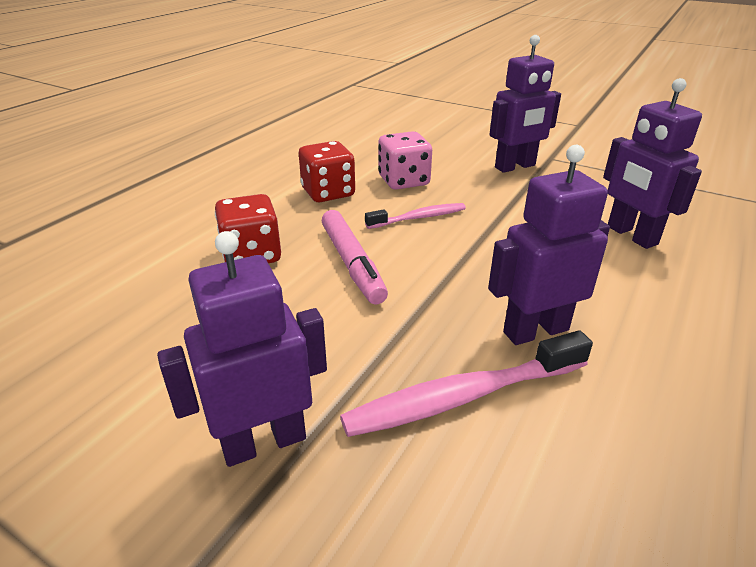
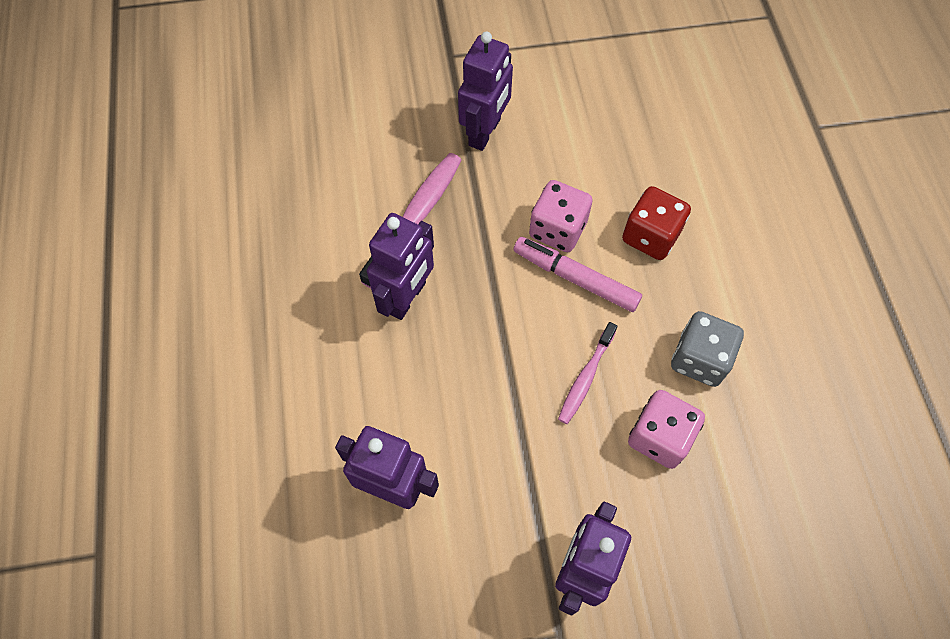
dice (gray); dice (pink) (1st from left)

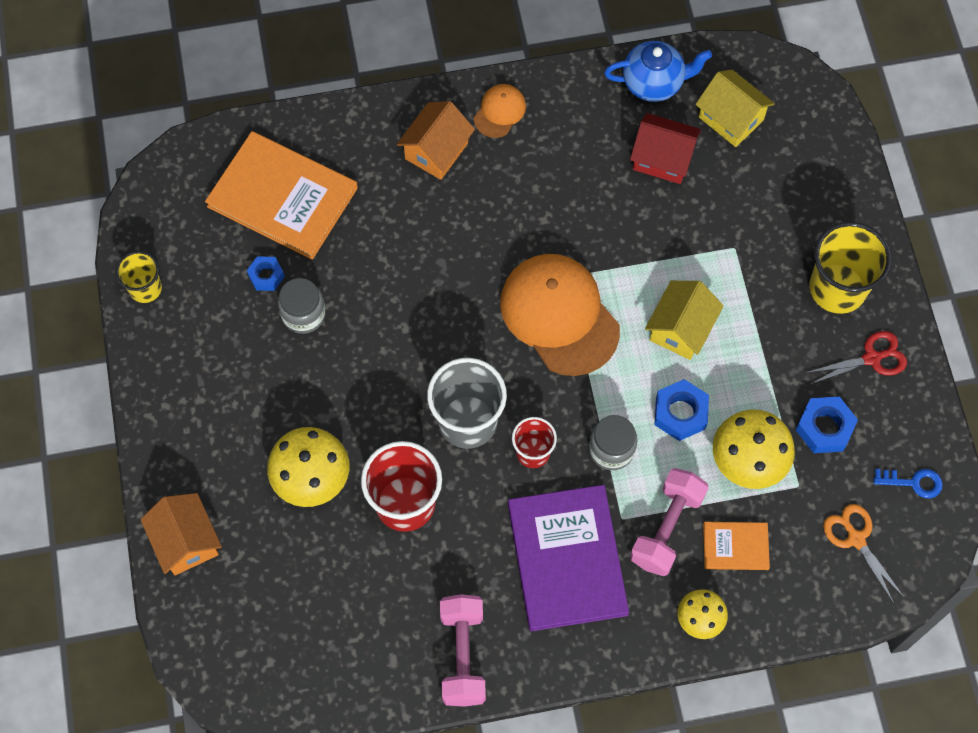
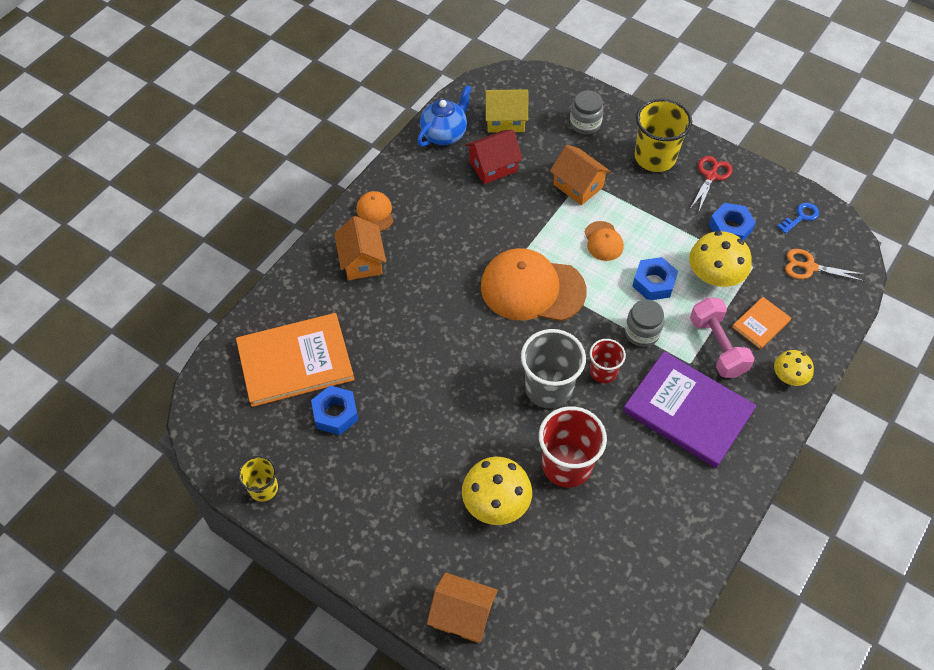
hexagon nut (royal blue) (1st from left); preserve jar (gray) (1st from left); cap (orange) (3rd from left); hand weight (pink) (1st from left in the first image); house (orange) (3rd from left)

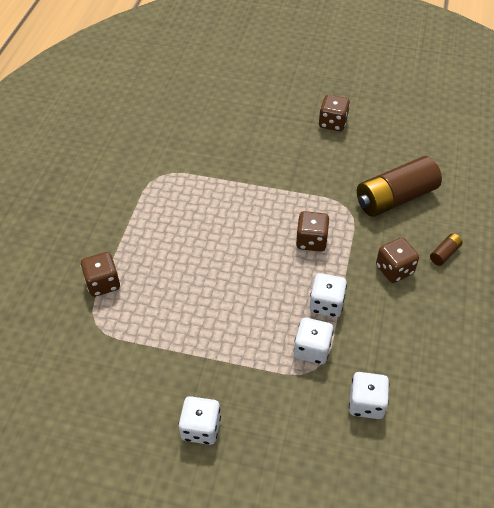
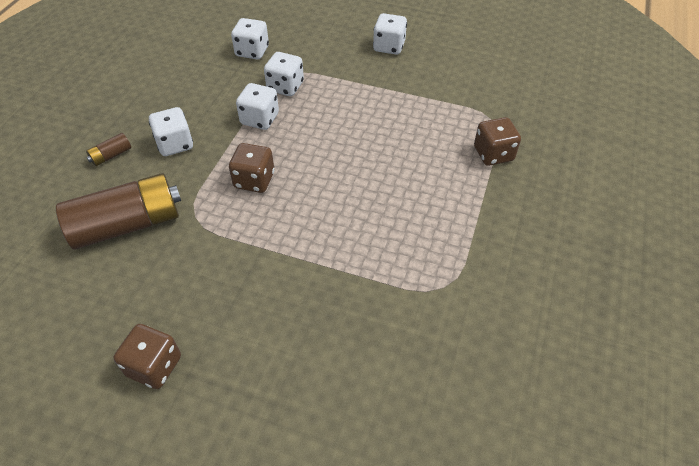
dice (snow-white) (1st from left)

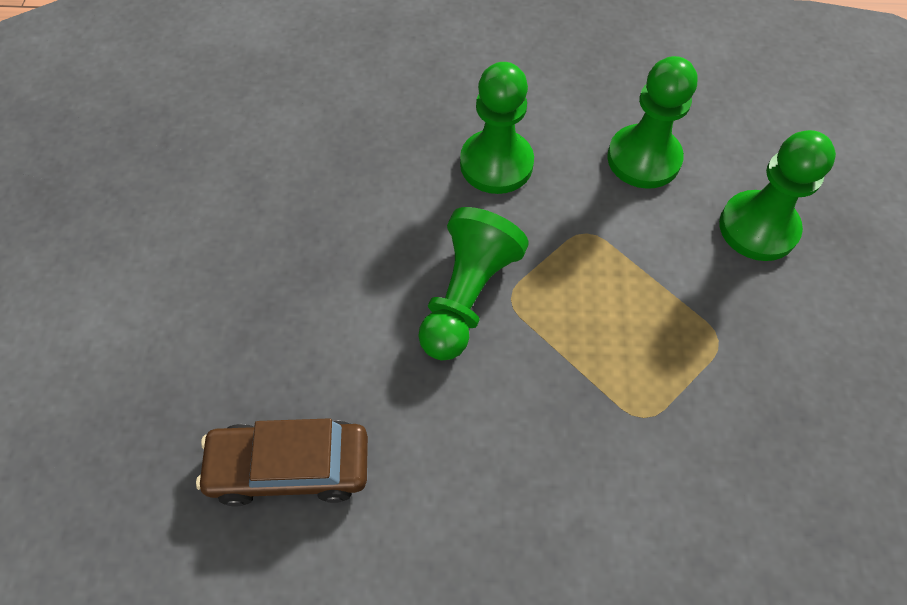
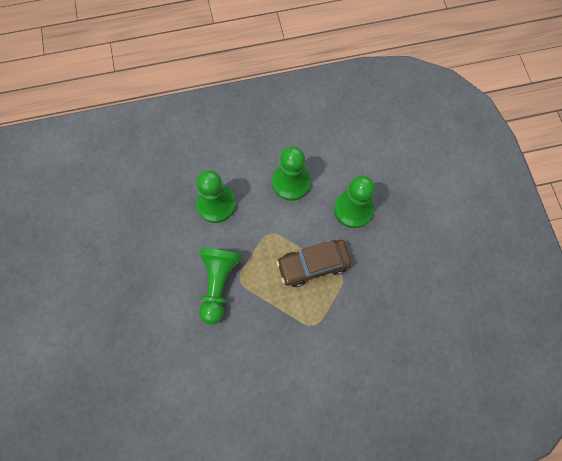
toy car (dark brown)

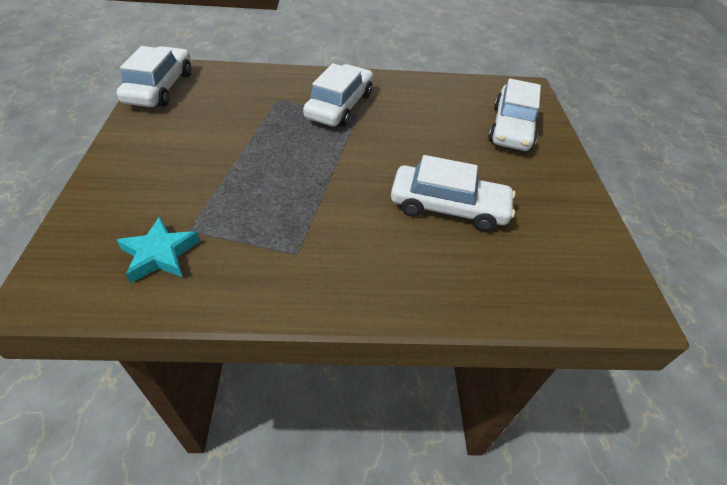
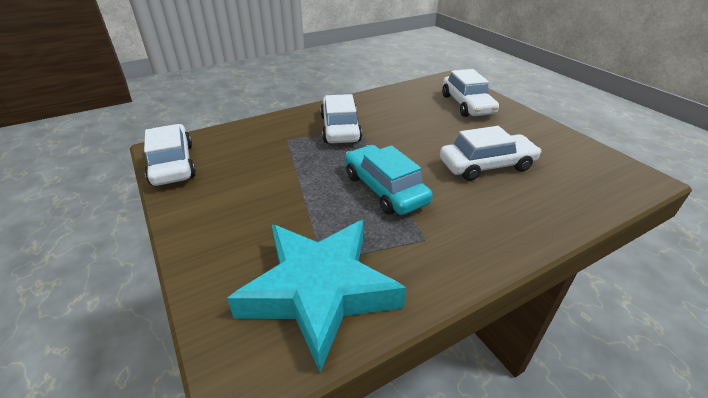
five-pointed star (teal); toy car (teal)

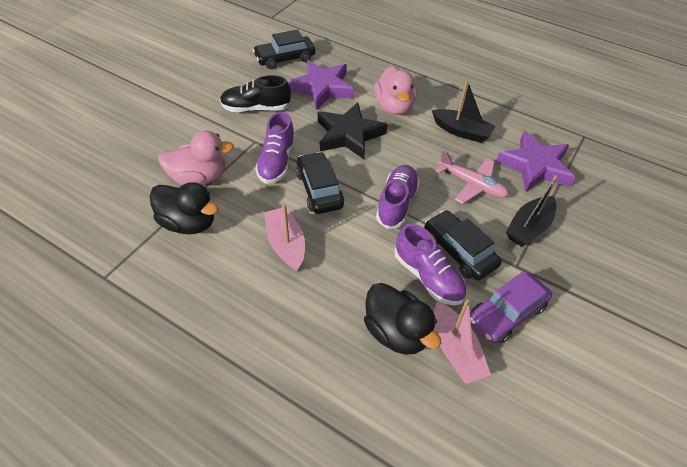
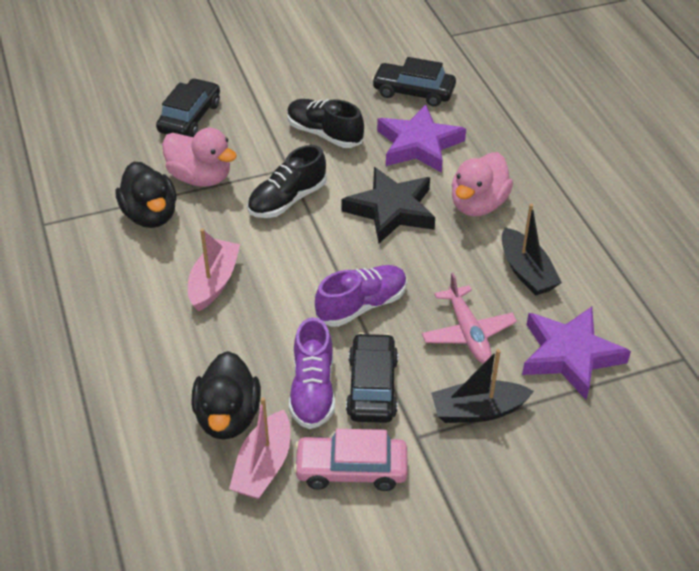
sneaker (ebony) (1st from left); toy car (ebony) (1st from left); toy car (pink)

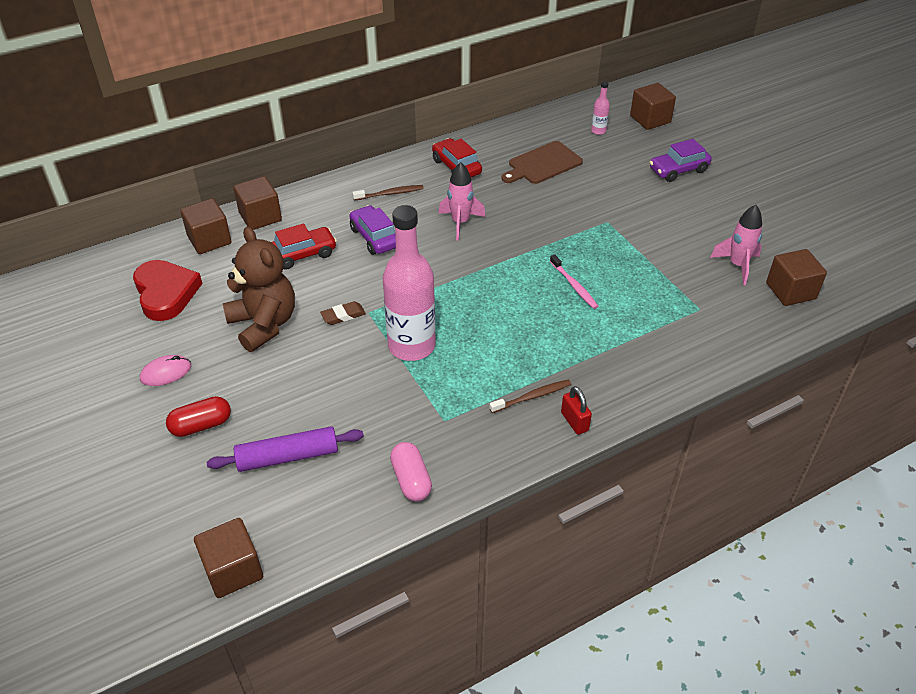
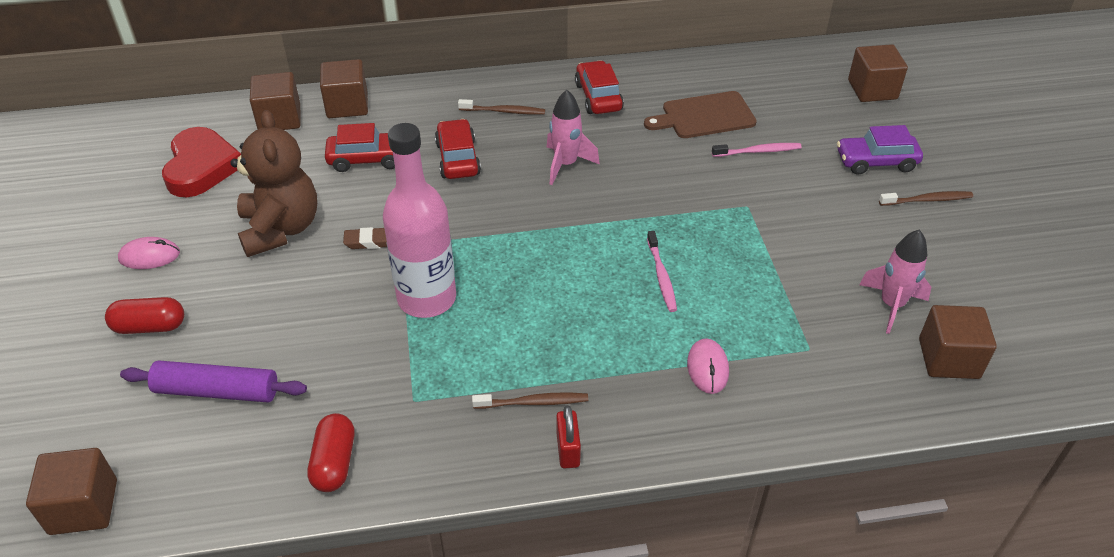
flask (pink) (2nd from left in the first image); toy car (scarlet) (2nd from left); pill (scarlet) (2nd from left); toothbrush (pink) (2nd from left); toothbrush (dark brown) (3rd from left); mouse (pink) (2nd from left)

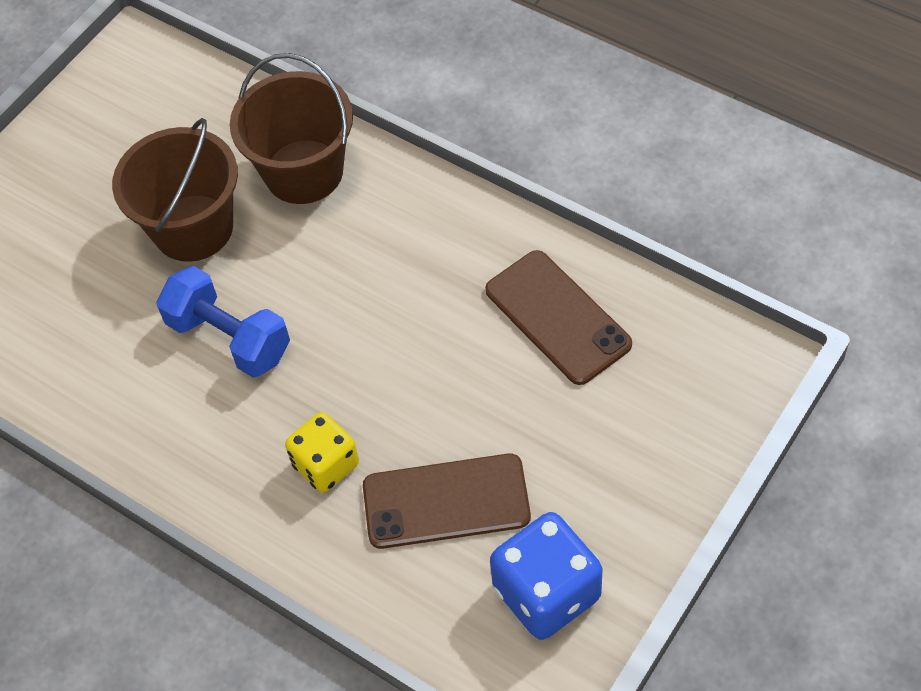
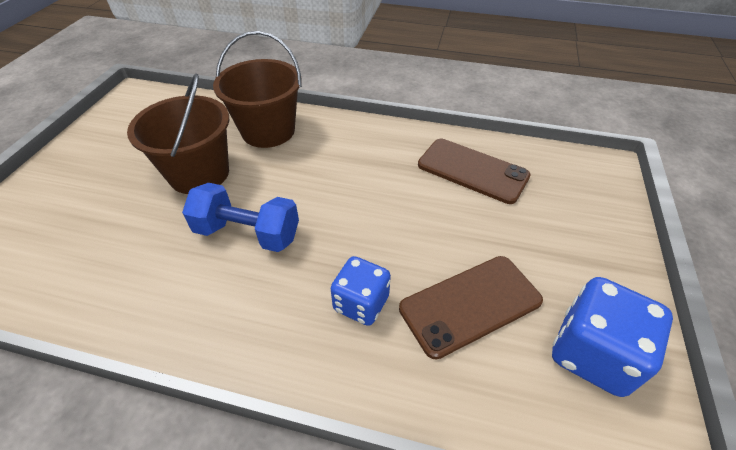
dice (royal blue) (1st from left)

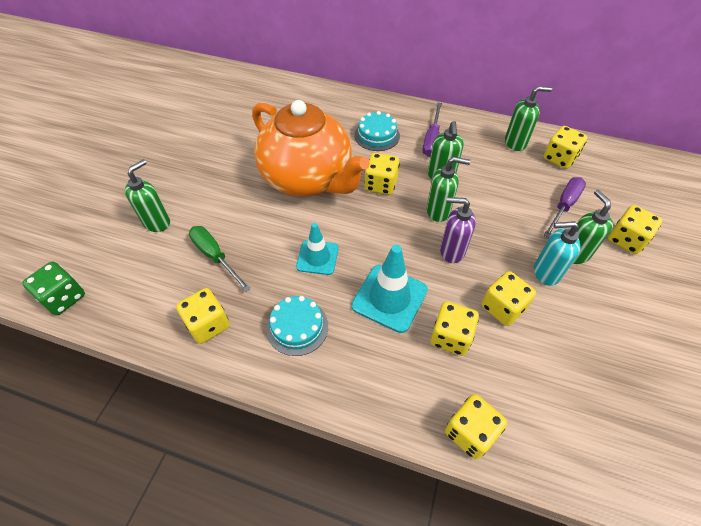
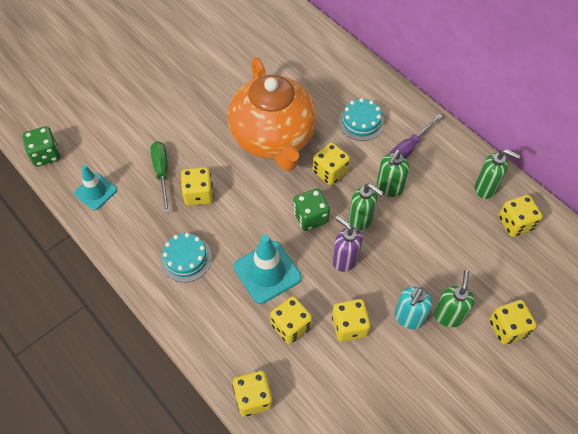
soap pump (green) (1st from left in the first image); flat screwdriver (purple) (2nd from left in the first image); soap pump (teal); safety cone (teal) (1st from left); dice (yellow) (1st from left); dice (green) (2nd from left)

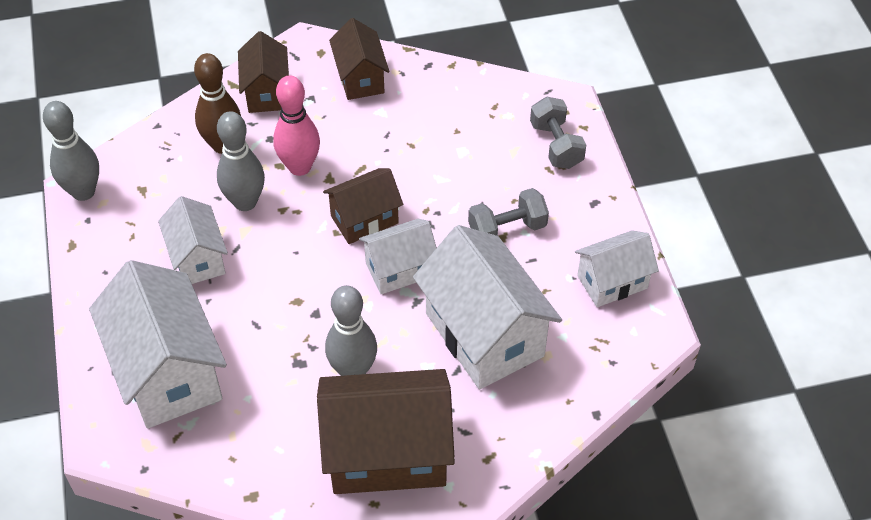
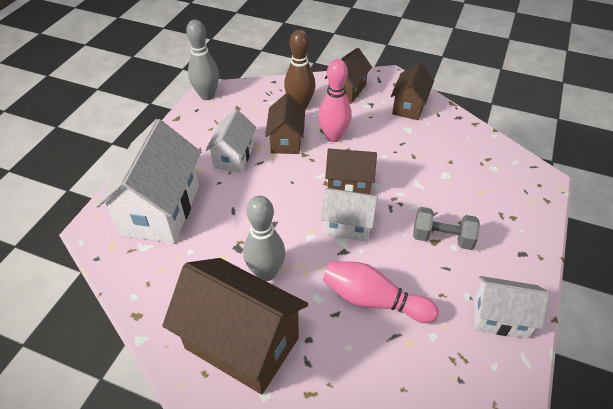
hand weight (gray) (2nd from left in the first image); house (dark brown) (2nd from left); skittle (pink) (2nd from left)

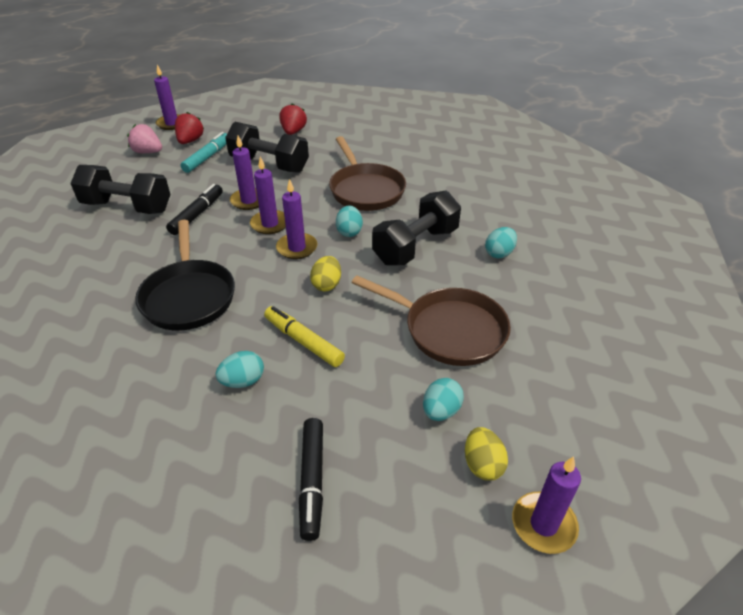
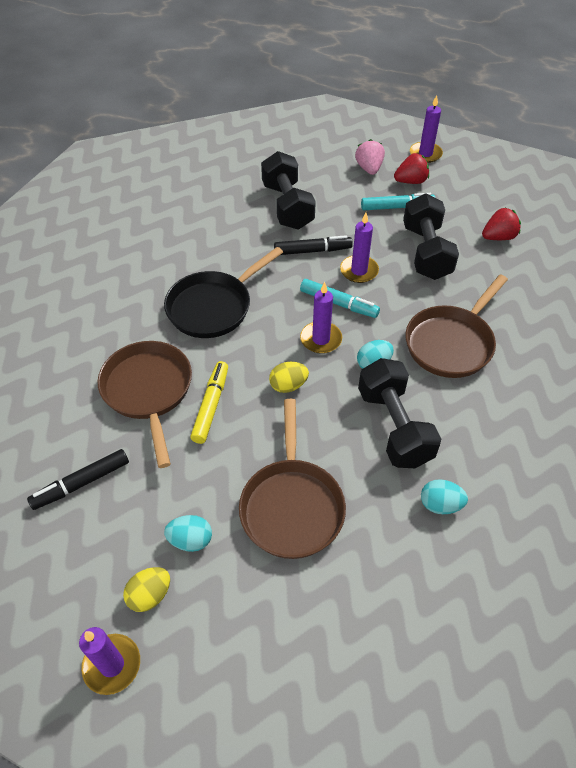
marker pen (teal) (1st from left); hand weight (ebony) (2nd from left); skillet (dark brown) (1st from left)

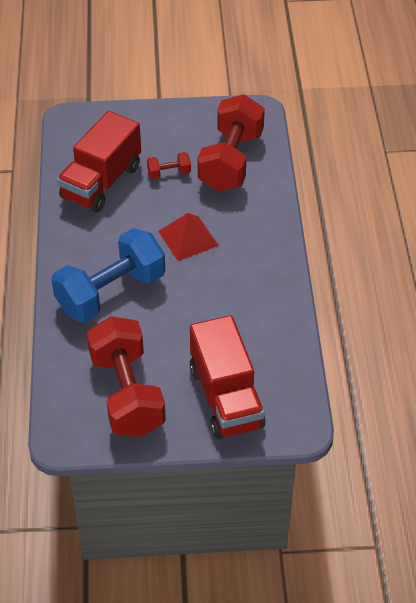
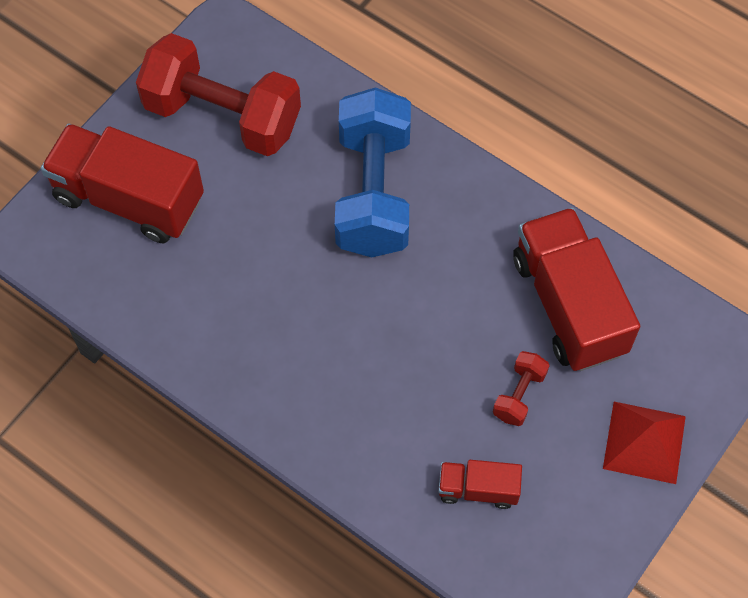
truck (scarlet) (2nd from left); pyramid (scarlet)

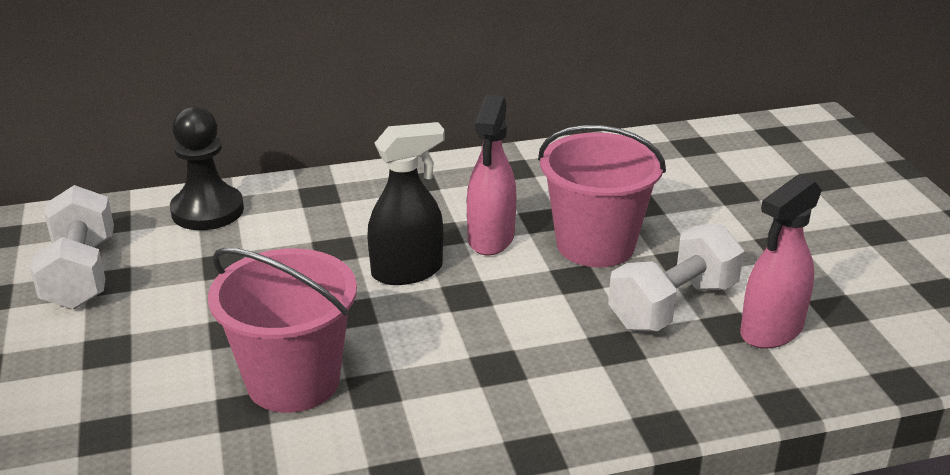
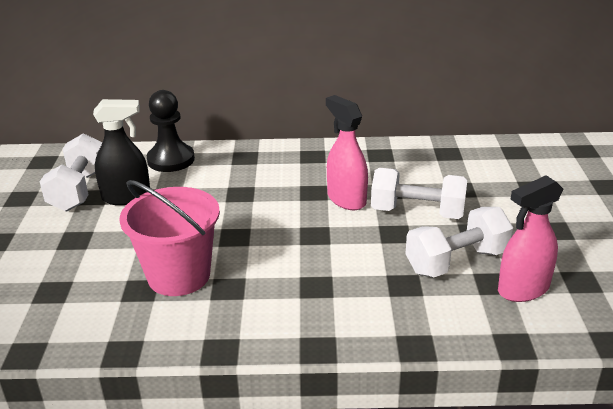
spray cleaner (pink) (1st from left); spray cleaner (ebony); hand weight (snow-white) (2nd from left)

